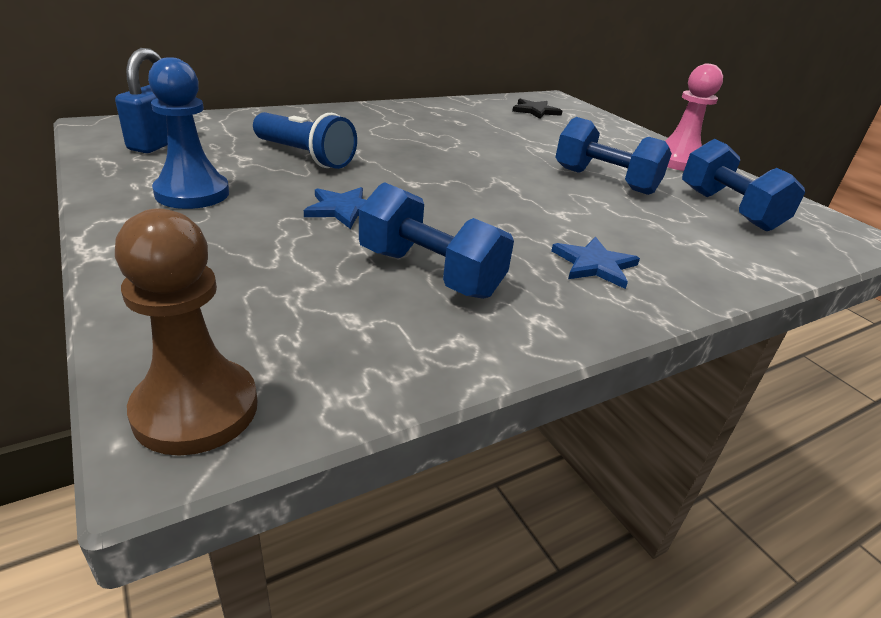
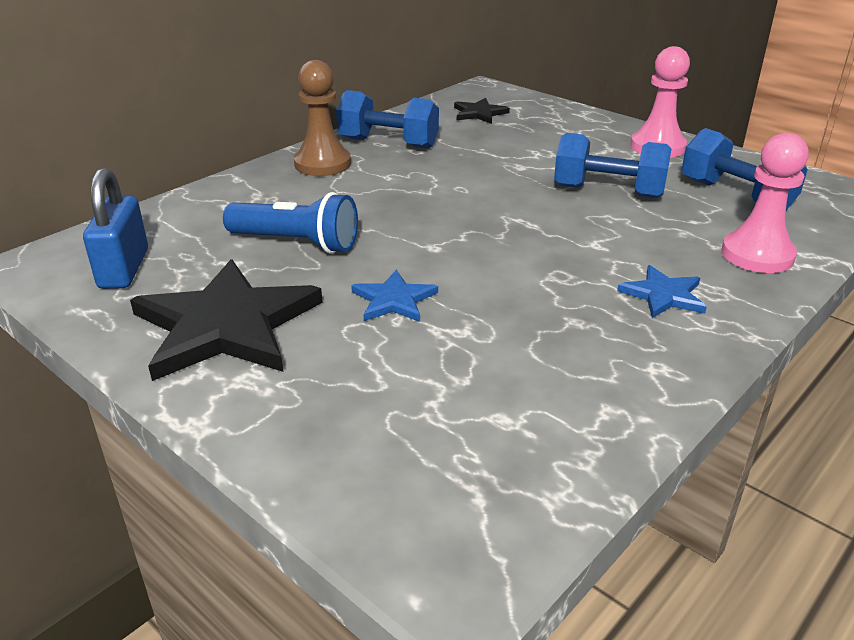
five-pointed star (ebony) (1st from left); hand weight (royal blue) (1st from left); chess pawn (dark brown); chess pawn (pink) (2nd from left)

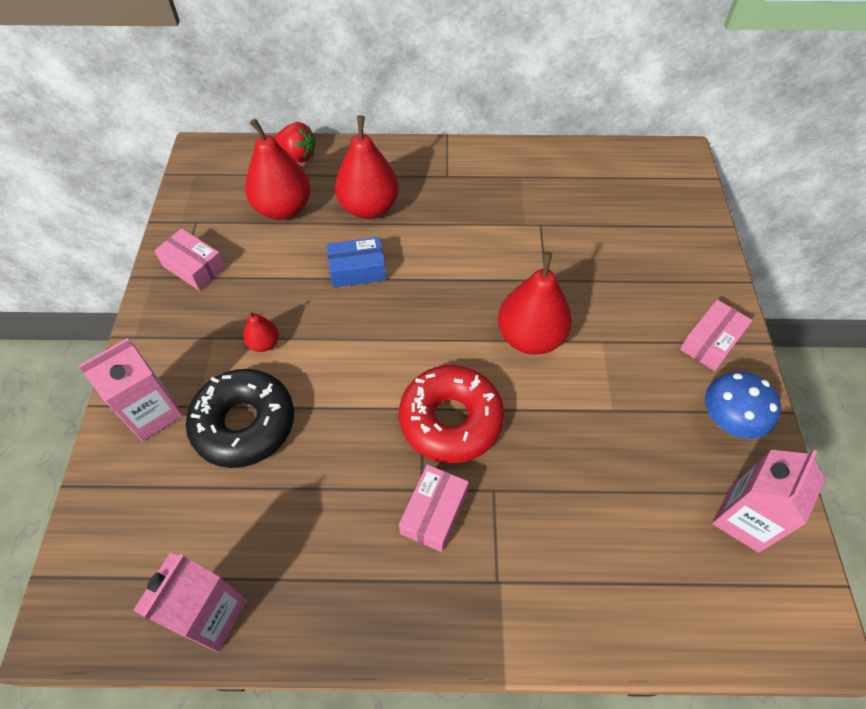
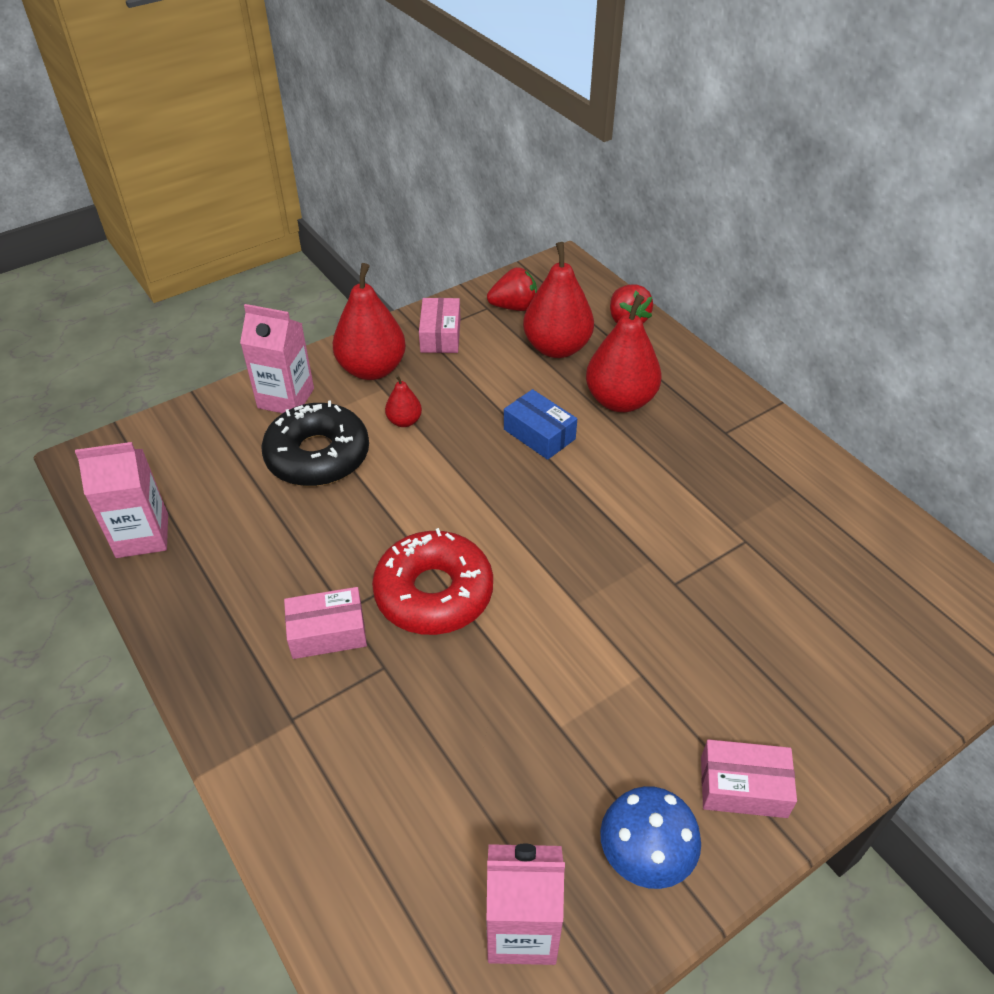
toy pear (scarlet) (1st from left); berry (scarlet) (1st from left)

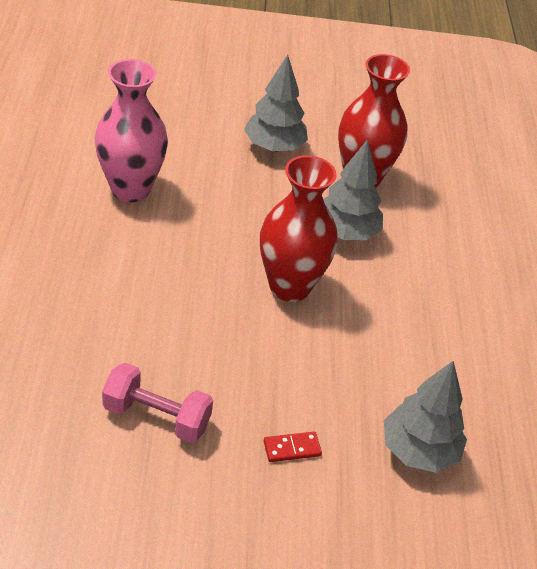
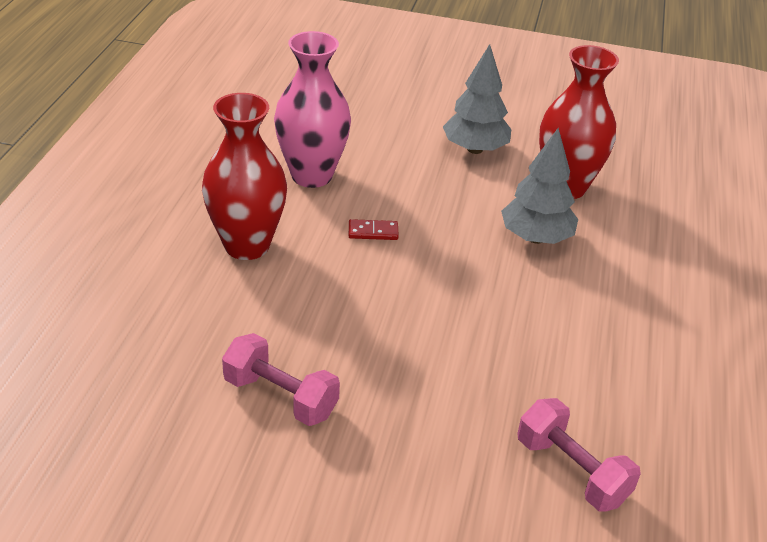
flower vase (scarlet) (1st from left); hand weight (pink) (2nd from left); domino (scarlet)

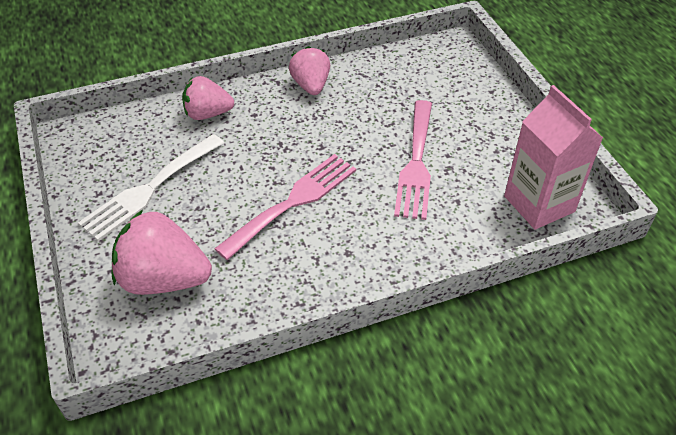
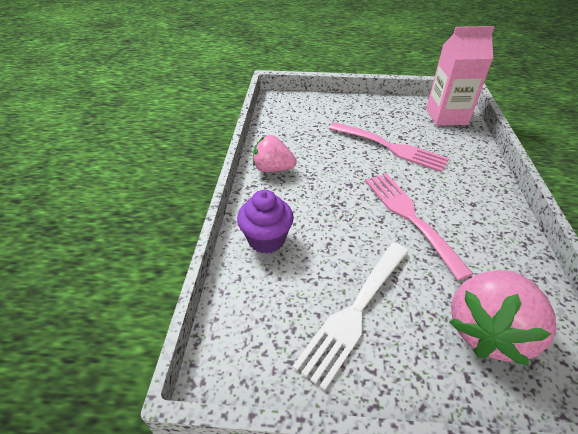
muffin (purple); dinner fork (snow-white)

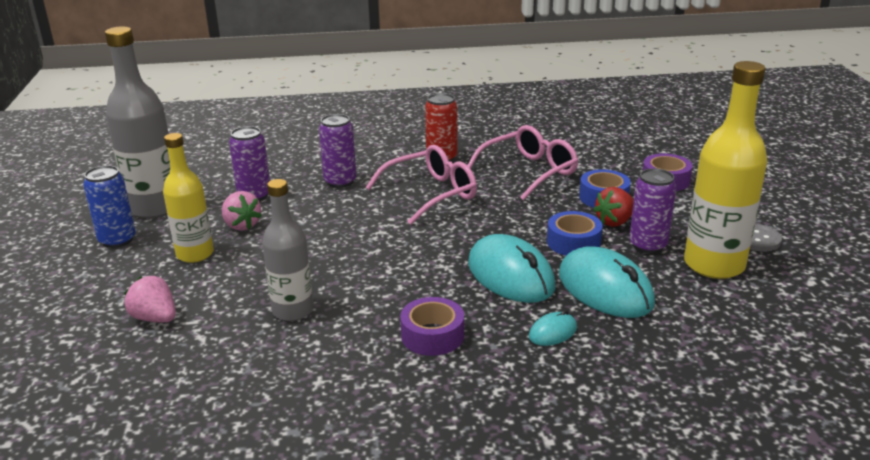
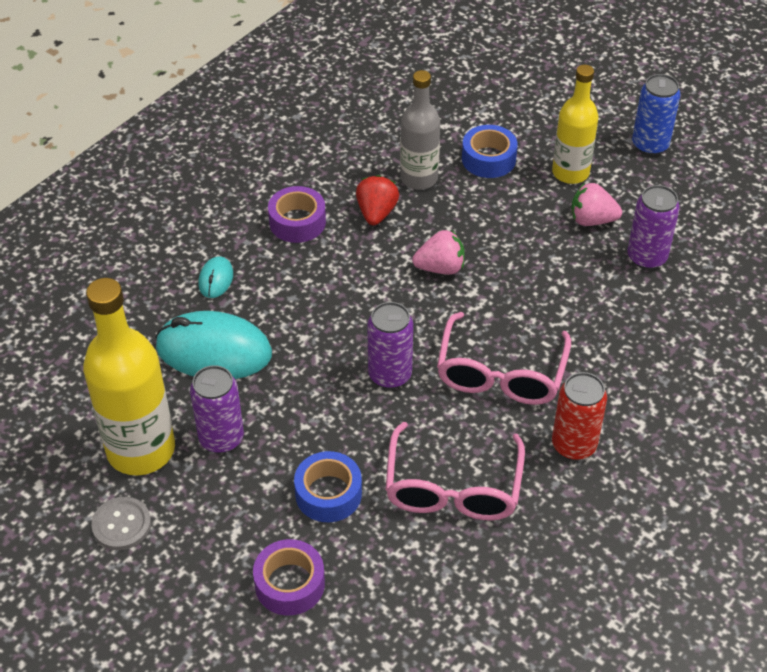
flask (gray) (1st from left in the first image); soda can (purple) (2nd from left); berry (scarlet); tape (royal blue) (2nd from left); mouse (teal) (1st from left in the first image); berry (pink) (1st from left)

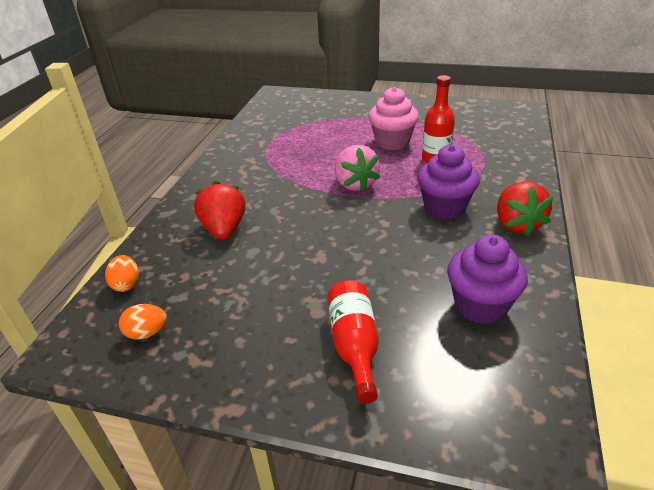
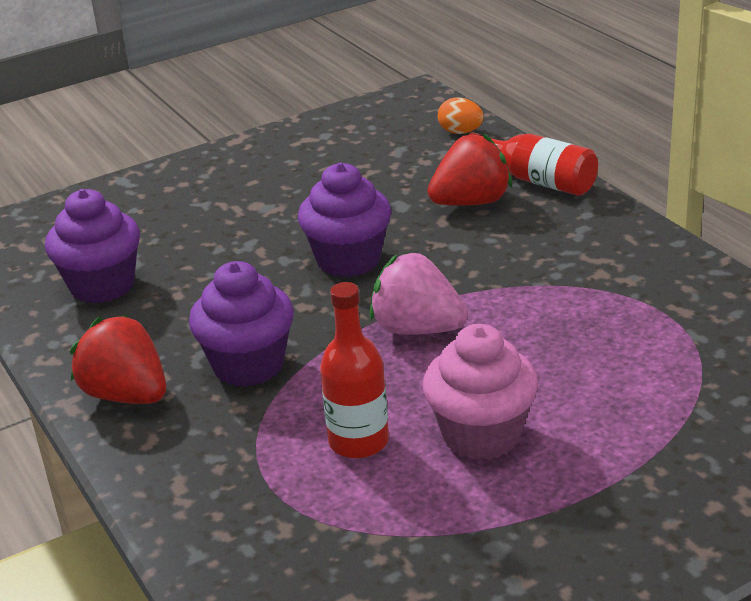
berry (scarlet) (2nd from left); flask (scarlet) (2nd from left); egg (orange) (2nd from left in the first image); muffin (purple) (3rd from left)

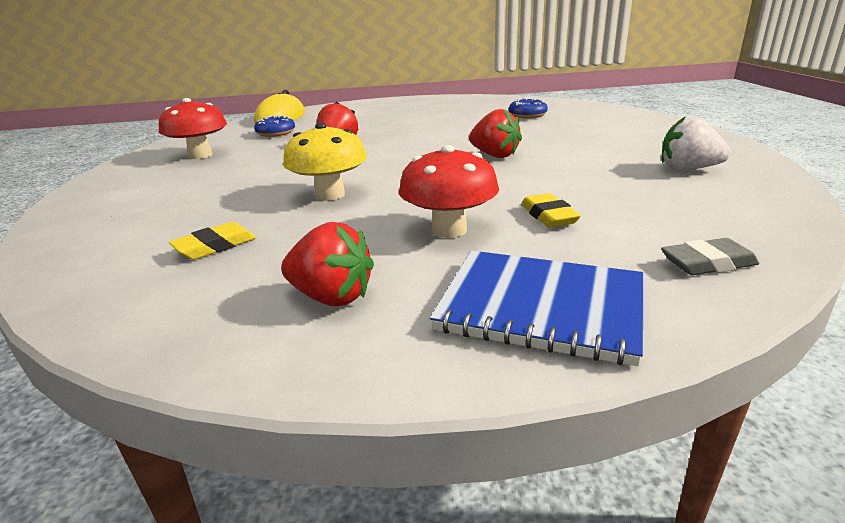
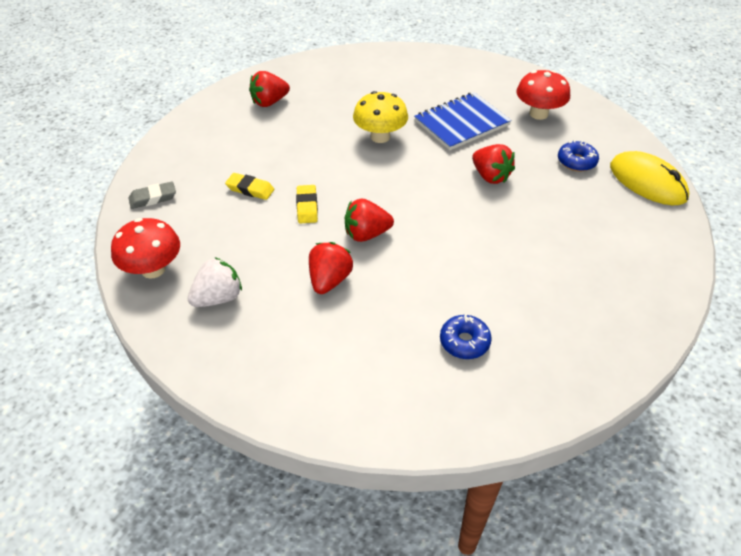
toadstool (scarlet) (1st from left); gum eraser (yellow) (2nd from left); gum eraser (gray); exercise book (royal blue); berry (scarlet) (2nd from left)

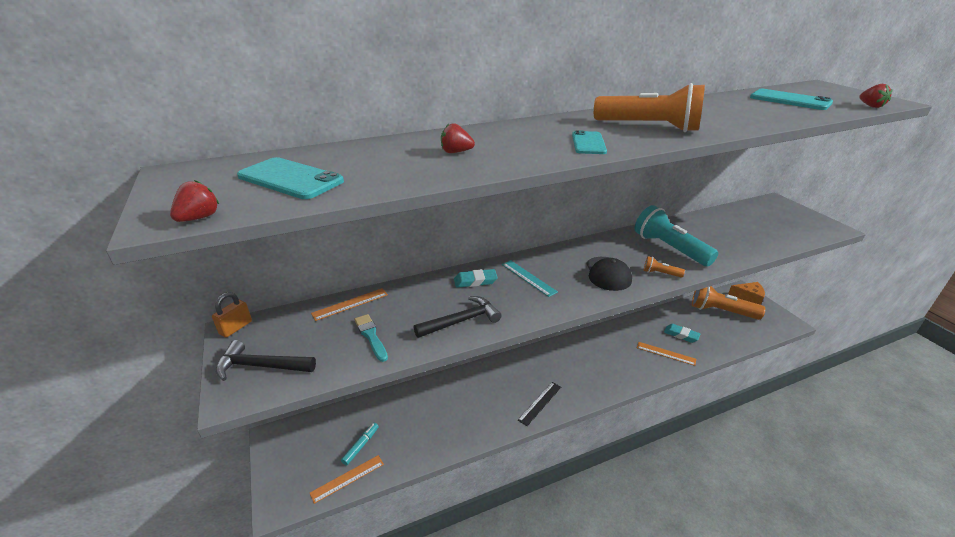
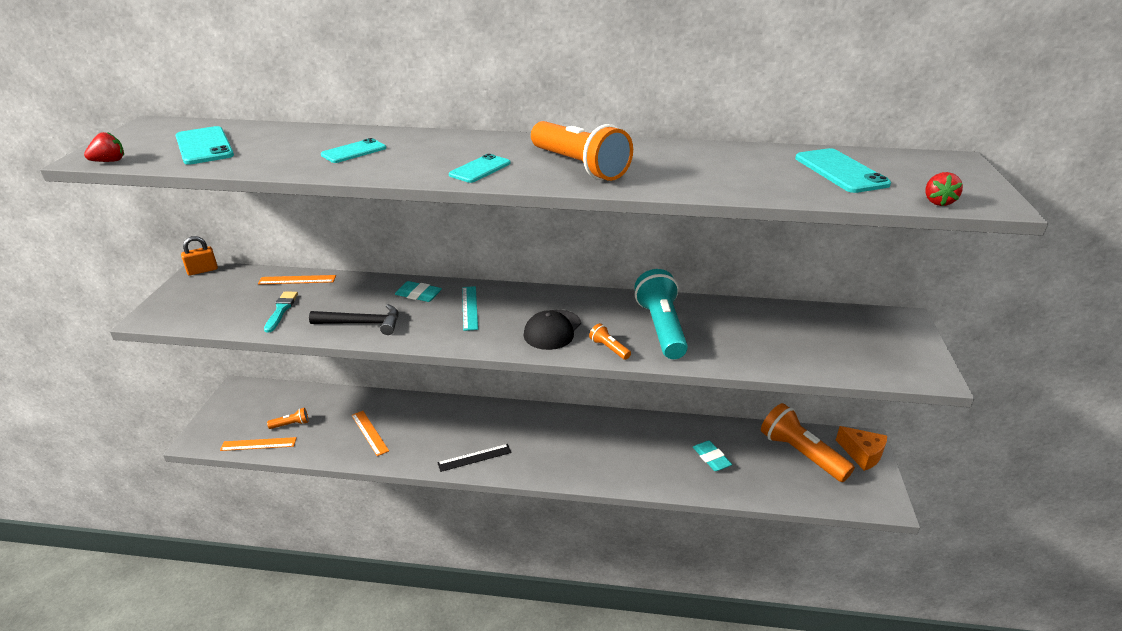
mobile phone (teal) (2nd from left); claw hammer (ebony) (1st from left in the first image); measuring stick (orange) (3rd from left); torch (orange) (1st from left)

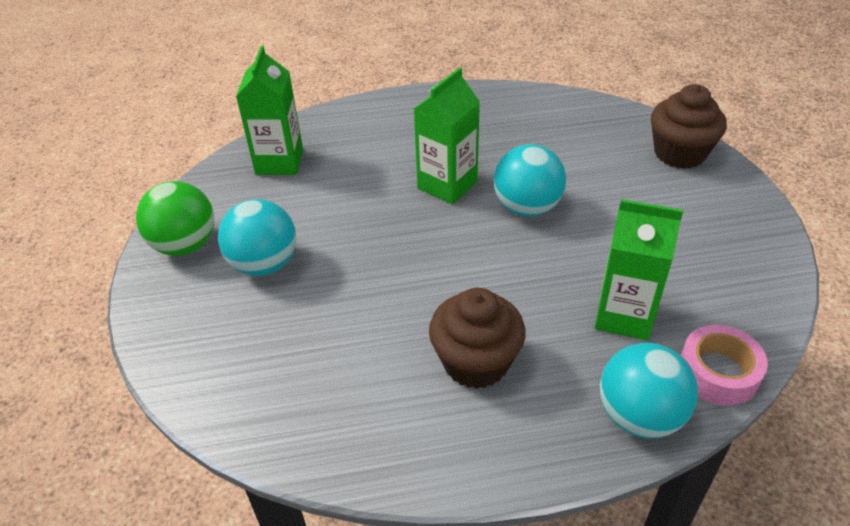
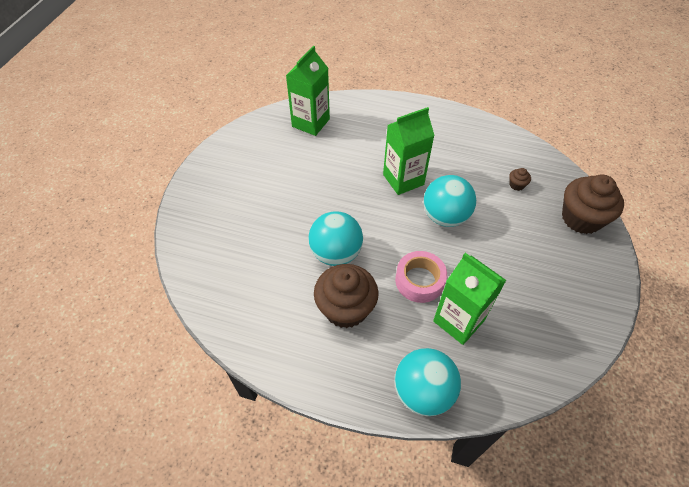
sphere (green); sphere (teal) (1st from left); tape (pink); muffin (dark brown) (2nd from left)

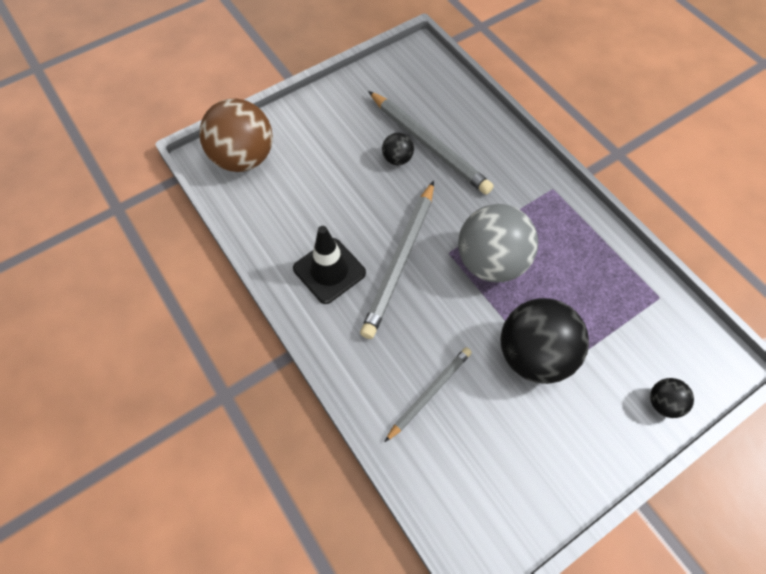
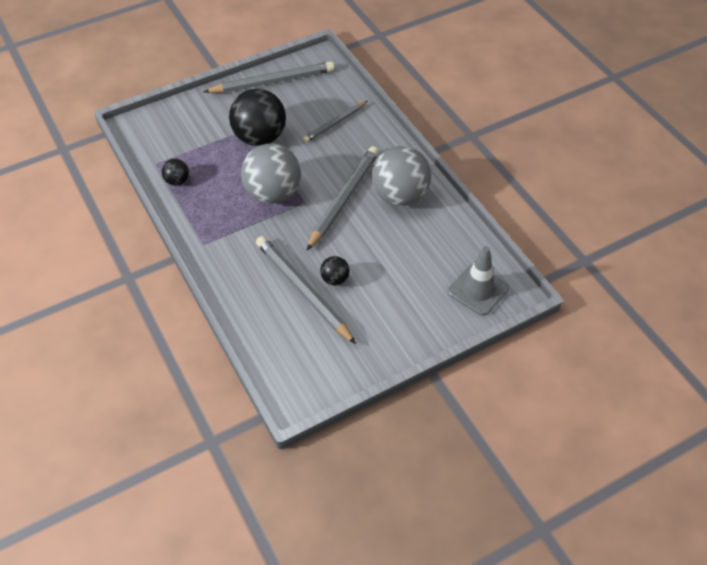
safety cone (gray); sphere (gray) (2nd from left); sphere (ebony) (1st from left); pencil (gray) (1st from left)

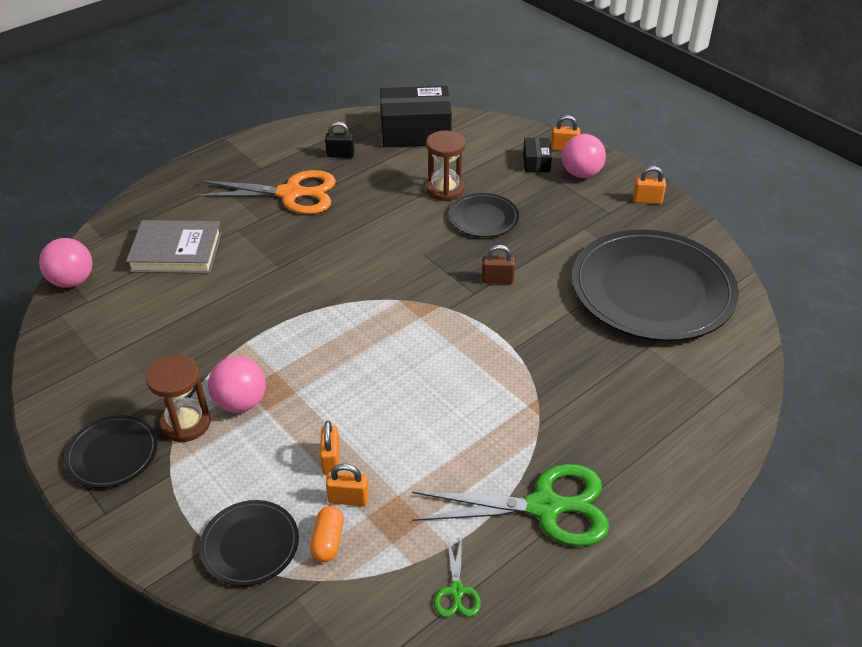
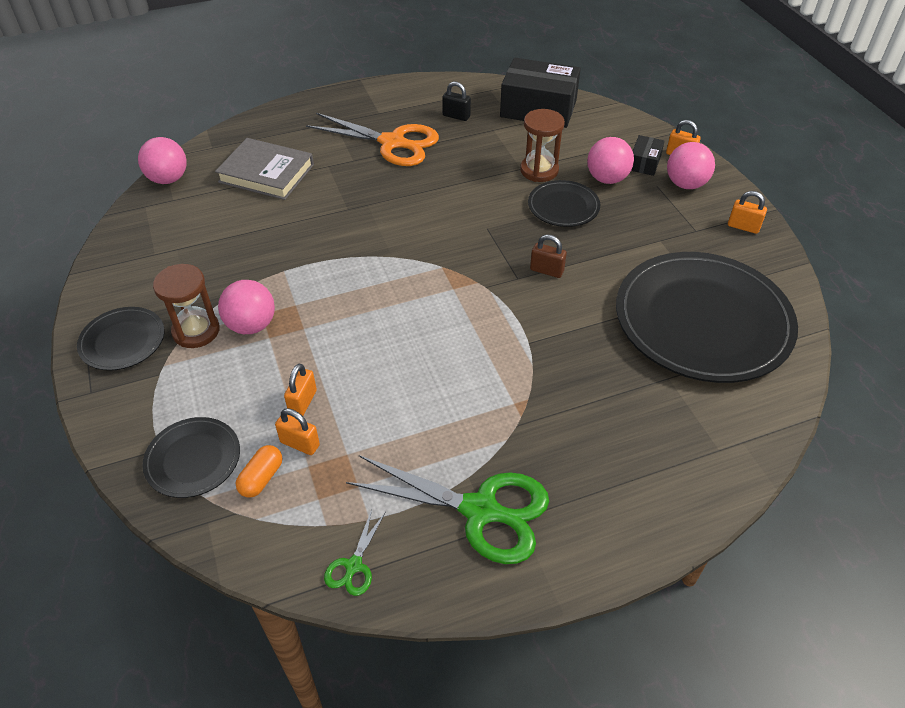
sphere (pink) (3rd from left)

